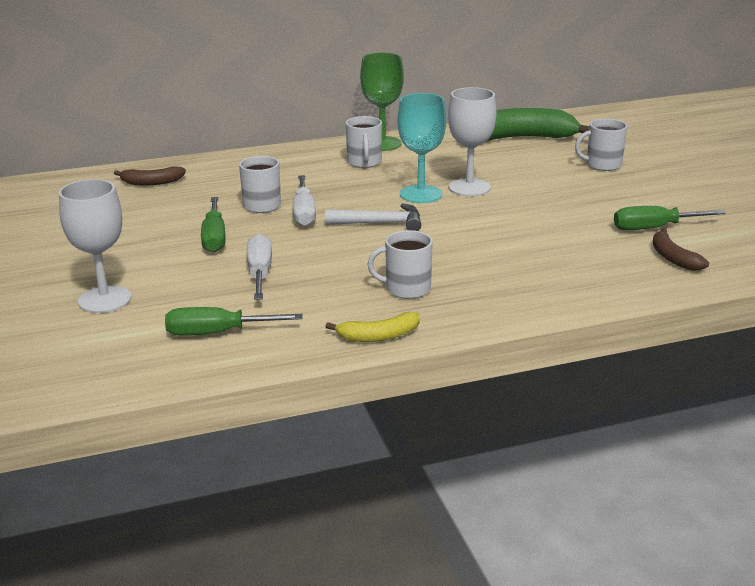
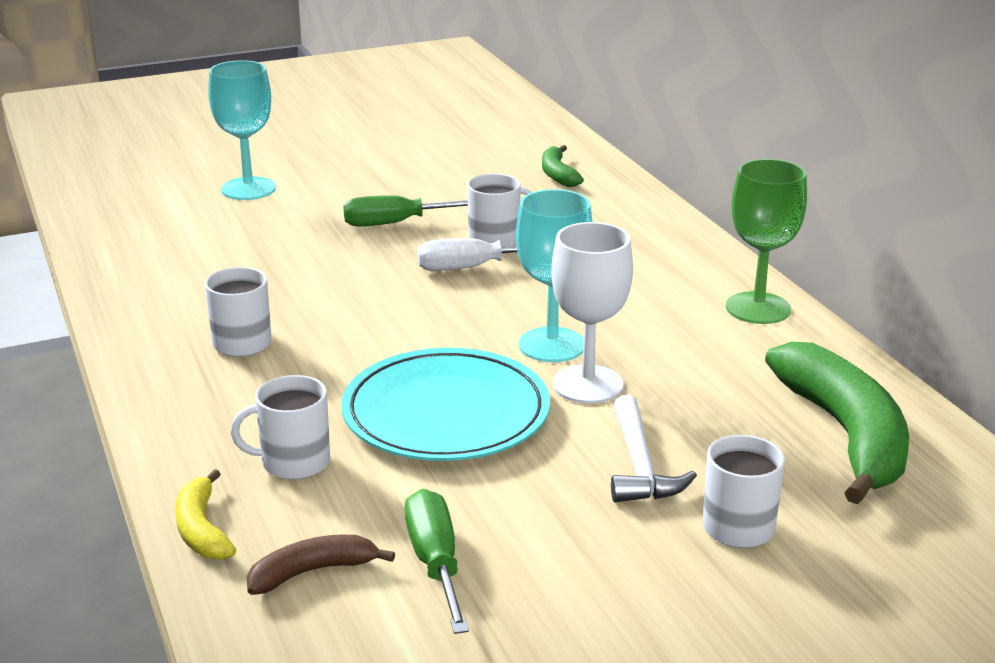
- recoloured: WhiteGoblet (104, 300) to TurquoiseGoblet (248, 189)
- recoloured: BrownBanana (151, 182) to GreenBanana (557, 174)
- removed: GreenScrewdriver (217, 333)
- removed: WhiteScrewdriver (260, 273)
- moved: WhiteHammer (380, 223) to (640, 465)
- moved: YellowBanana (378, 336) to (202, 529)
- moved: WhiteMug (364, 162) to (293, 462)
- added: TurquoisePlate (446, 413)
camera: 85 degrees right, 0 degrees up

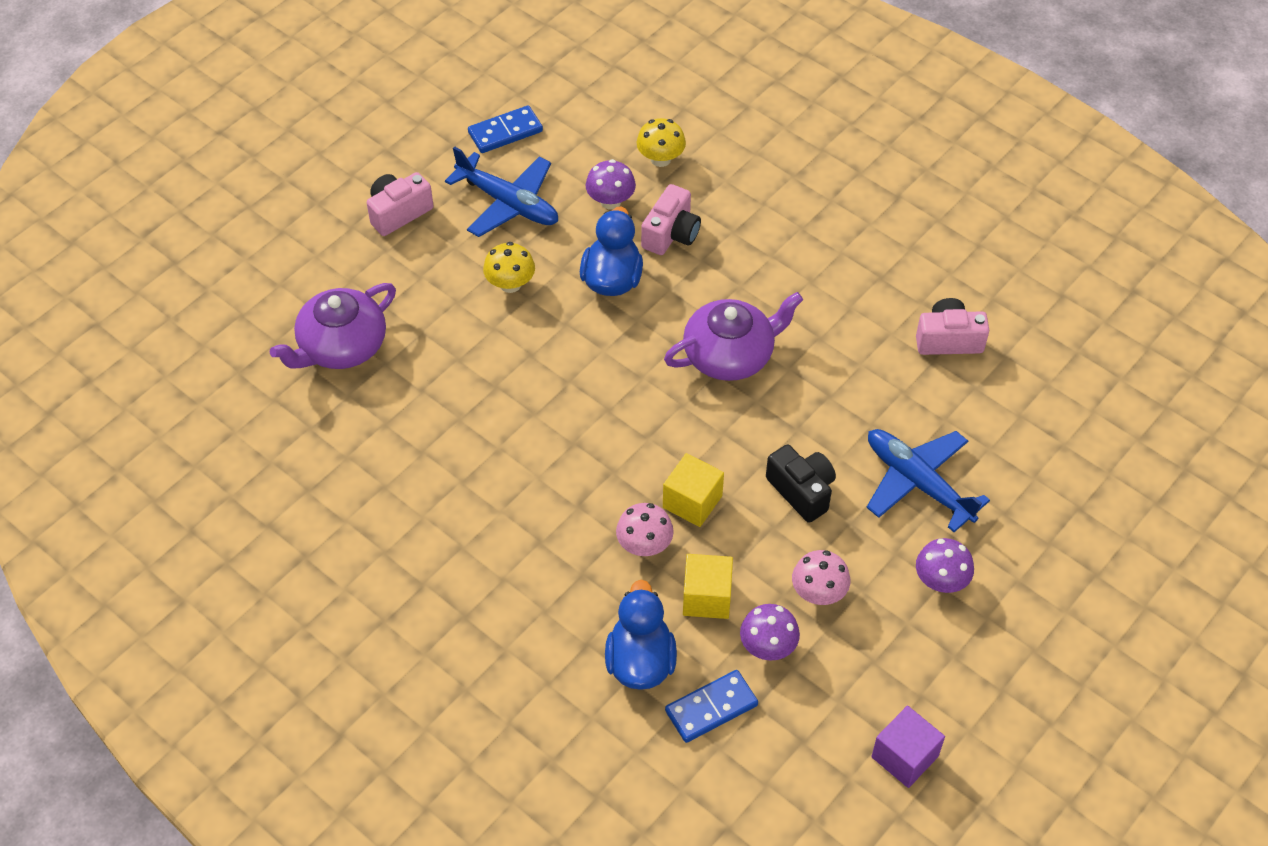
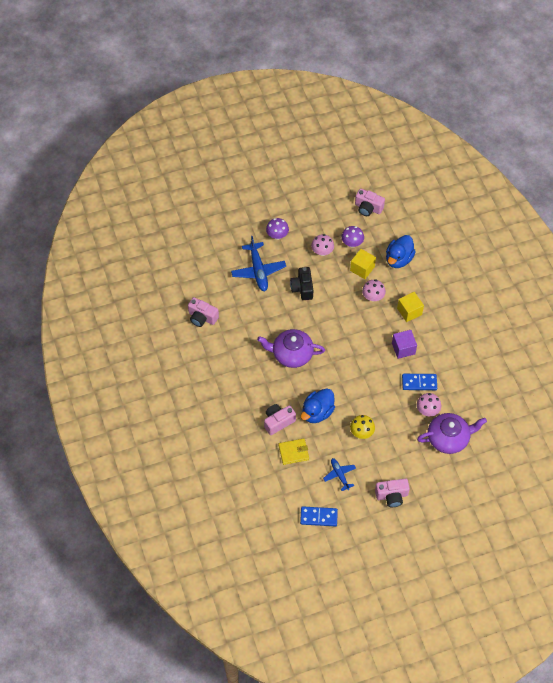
- resized: BluePlane (508, 203) = (339, 475) x0.57
- replaced: PurpleMushroom (610, 201) to YellowWallet (293, 452)
- removed: YellowMushroom (660, 159)
- moved: YellowCube (692, 502) to (409, 311)
- moved: BlueDomino (711, 708) to (419, 382)
- moved: PurpleCube (904, 756) to (403, 348)
- added: PinkCamera (368, 208)
- added: PinkMushroom (427, 410)
camera: 150 degrees left, 5 degrees up

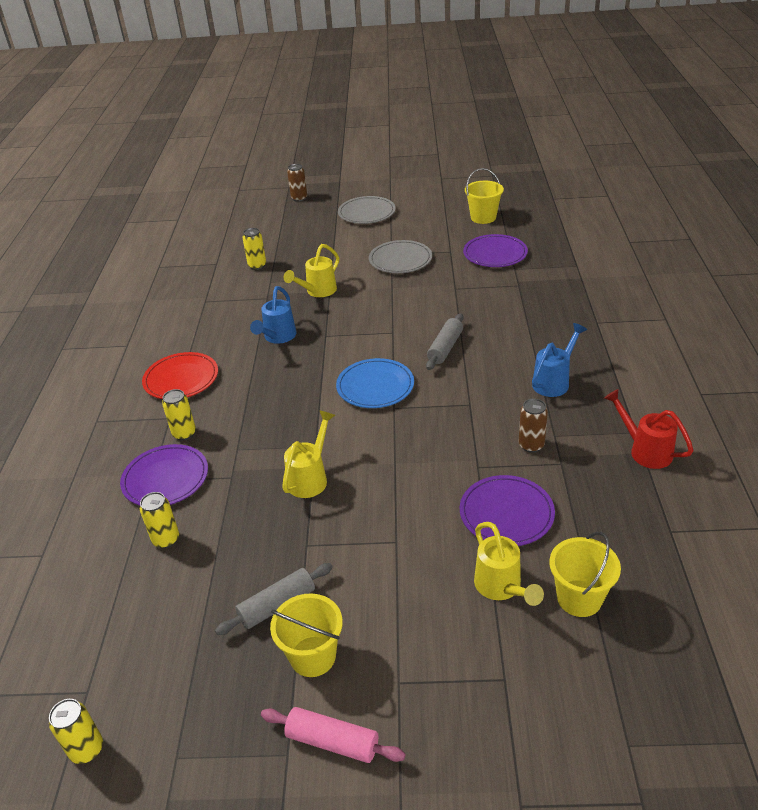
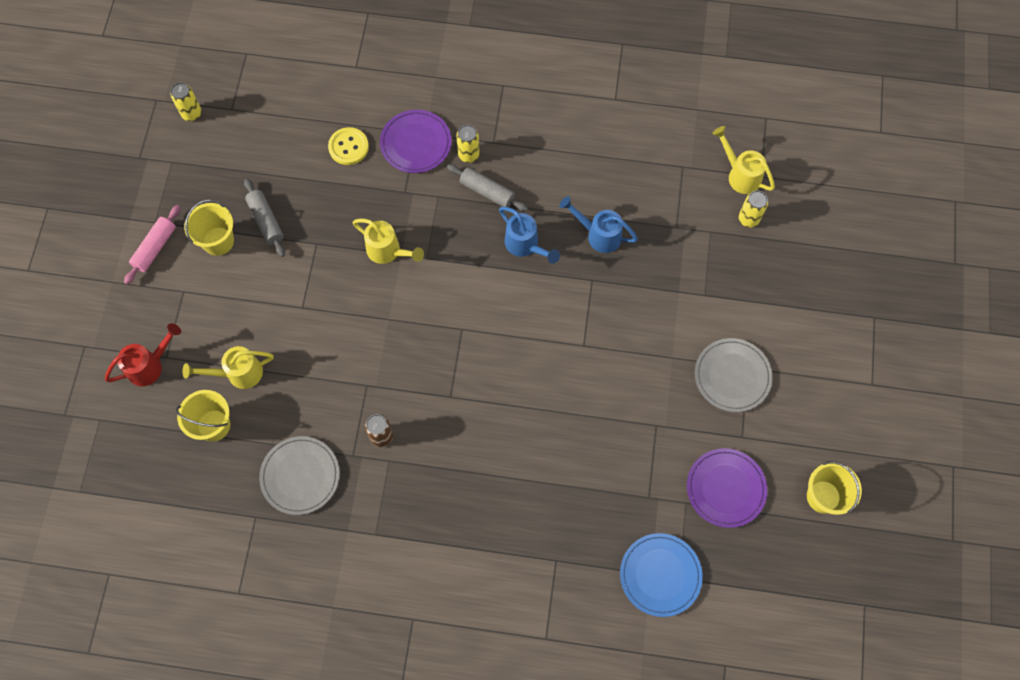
- replaced: YellowCan (166, 539) to YellowButton (348, 147)
- removed: RedPlate (181, 379)
- moved: YellowWateringCan (317, 291) to (740, 174)
- removed: BrownCan (299, 198)
- moved: BluePlate (375, 386) to (660, 575)
- moved: GreyPlate (366, 213) to (300, 476)
- moved: GreyRollingPin (445, 348) to (487, 192)
- removed: PurplePlate (506, 513)
- moved: BlueWateringCan (554, 381) to (525, 246)
- moved: RedWateringCan (644, 450) to (150, 365)
camera: 95 degrees right, 30 degrees up

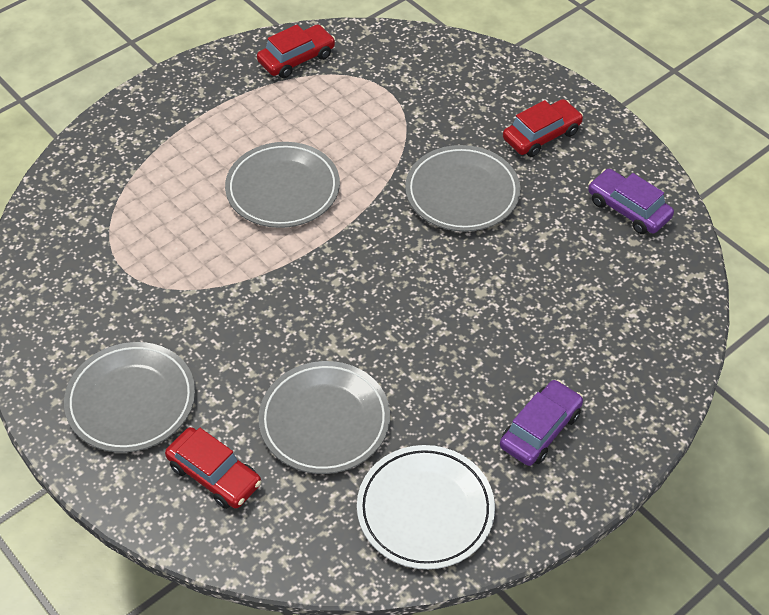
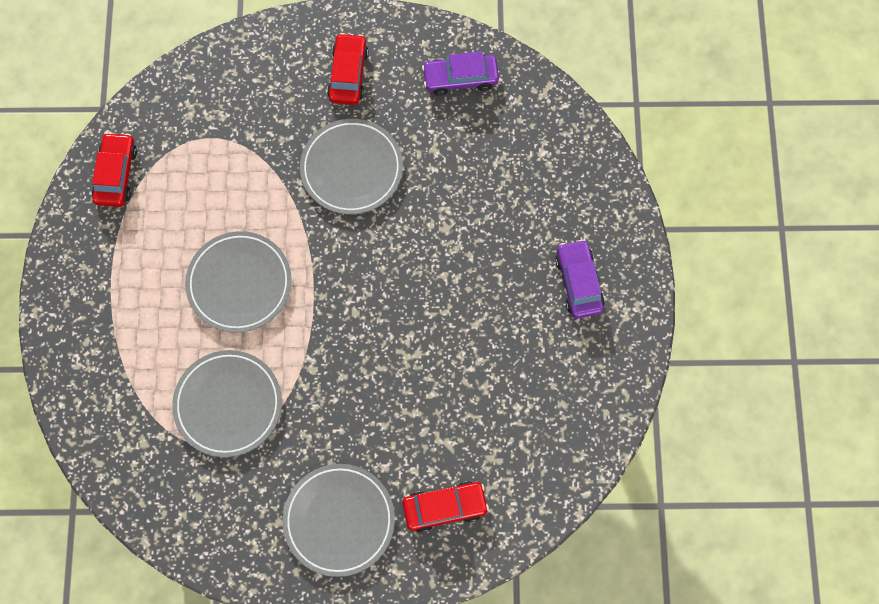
- moved: GreyPlate (324, 421) to (228, 404)
- removed: WhitePlate (425, 510)
camera: 50 degrees left, 20 degrees up

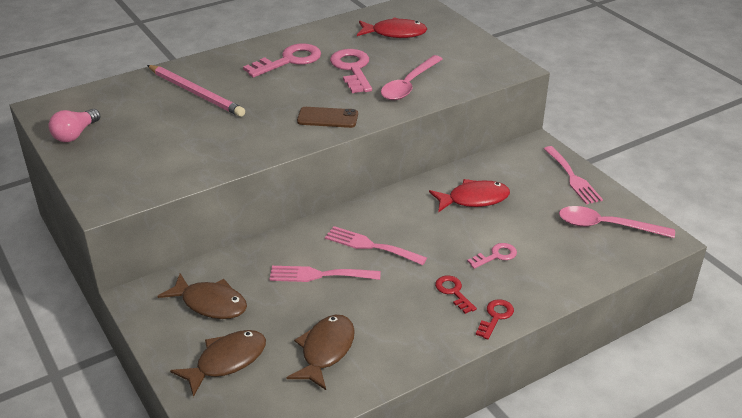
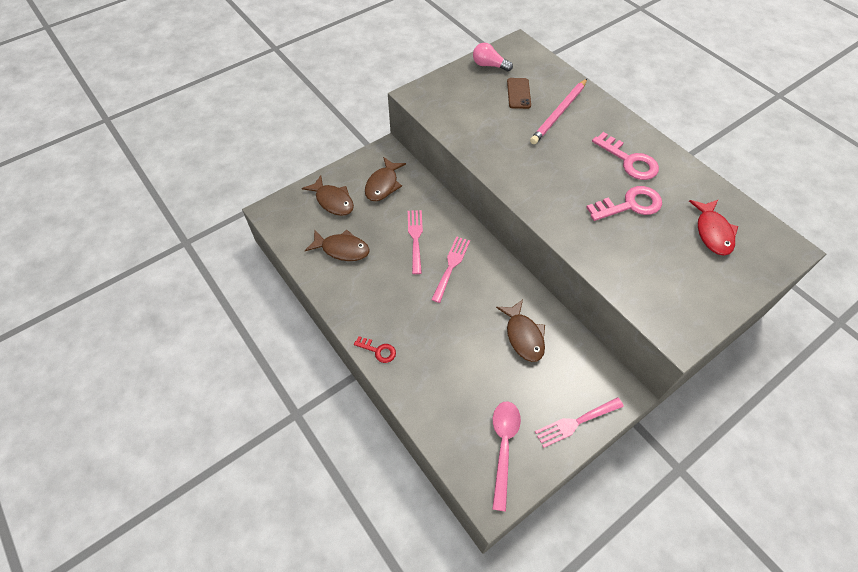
- moved: BrownPhone (327, 118) to (518, 93)
- removed: PinkSpoon (409, 85)
- recoloured: RedFish (473, 199) to BrownFish (523, 336)
- removed: RedKey (453, 292)
- removed: PinkKey (496, 256)
camera: 85 degrees right, 20 degrees up

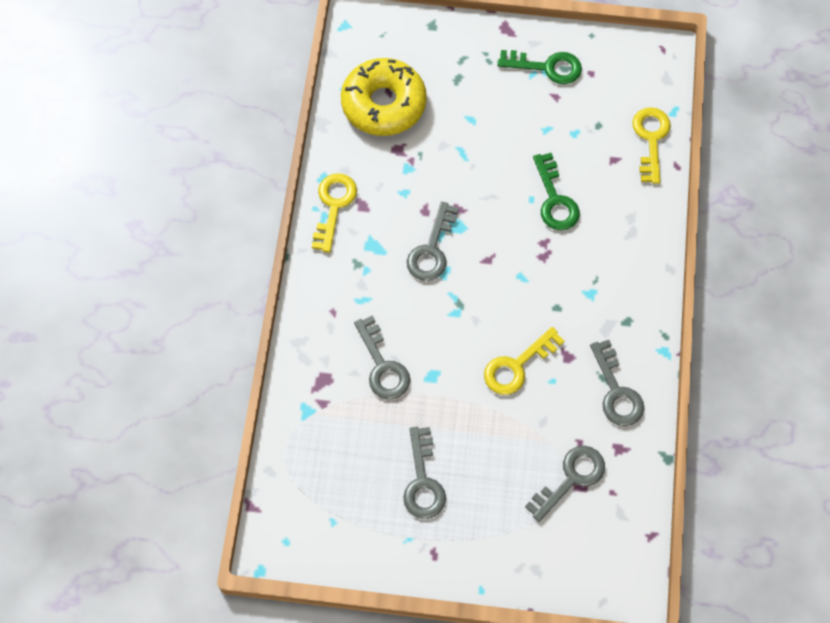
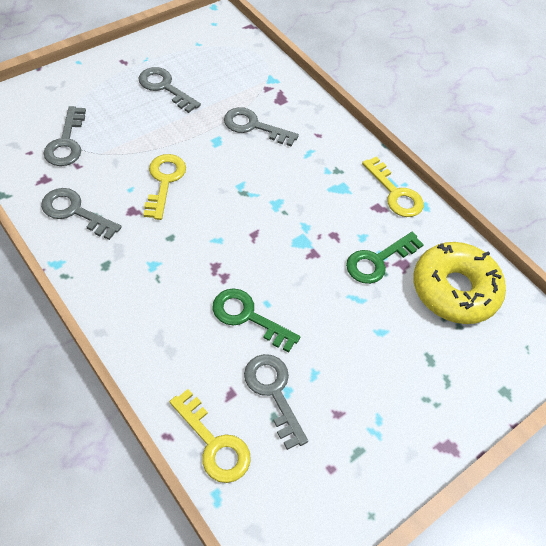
- moved: GreyKey (432, 249) to (273, 392)
- moved: GreenKey (547, 67) to (378, 261)
camera: 130 degrees right, 10 degrees down

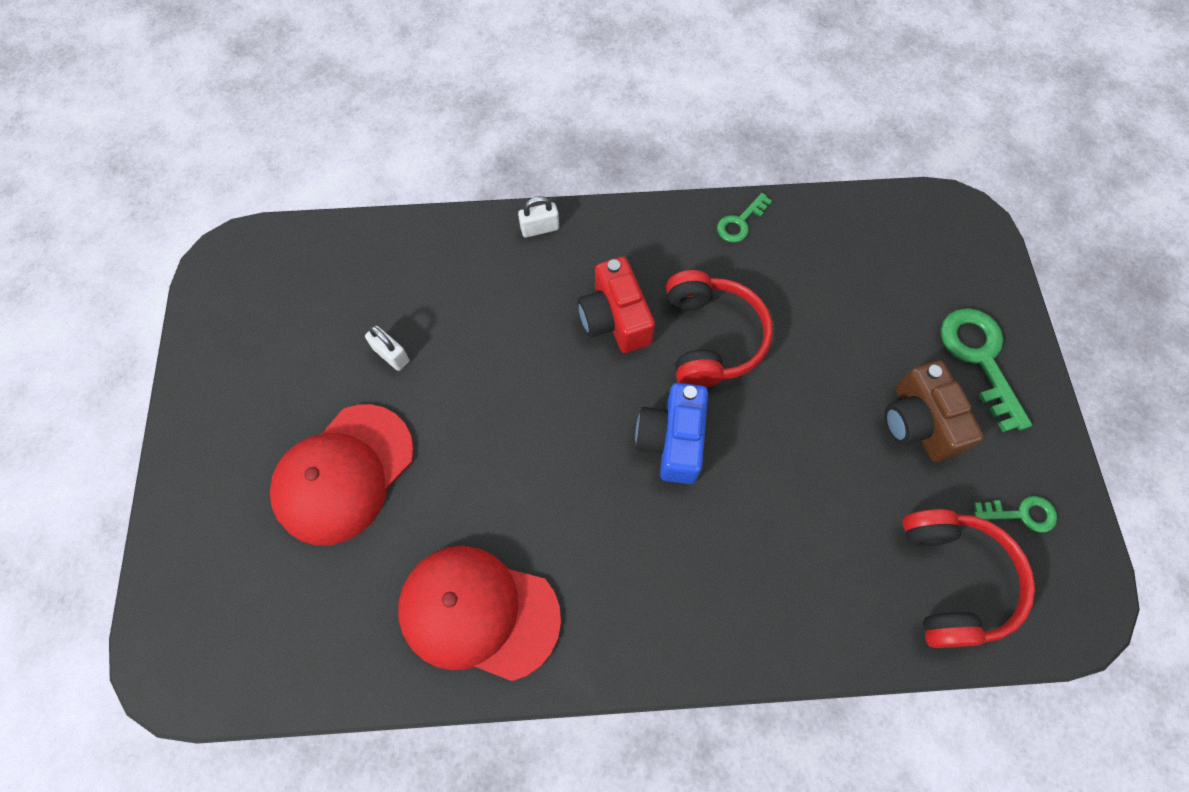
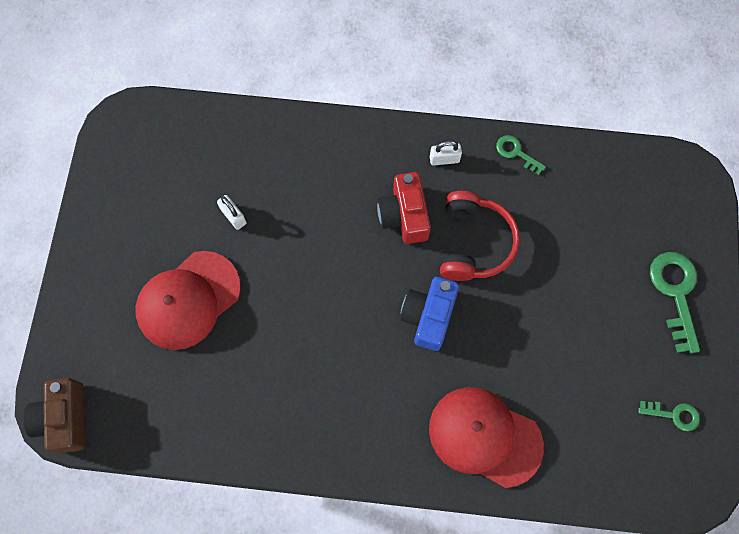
- moved: RedCap (478, 612) to (484, 436)
- moved: WhitePadlock (540, 228) to (444, 159)
- turned: GreenKey (740, 222) = (516, 153) 75 degrees clockwise
- moved: BrownCamera (919, 422) to (65, 418)
- removed: RedHeadphones (953, 580)
camera: 10 degrees right, 5 degrees up

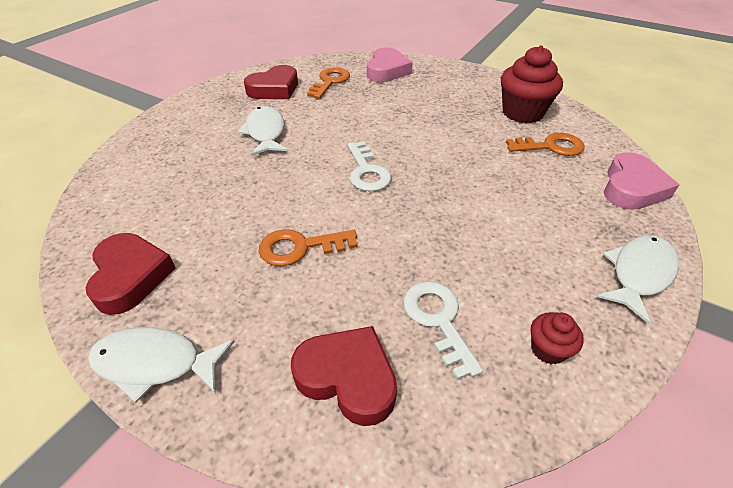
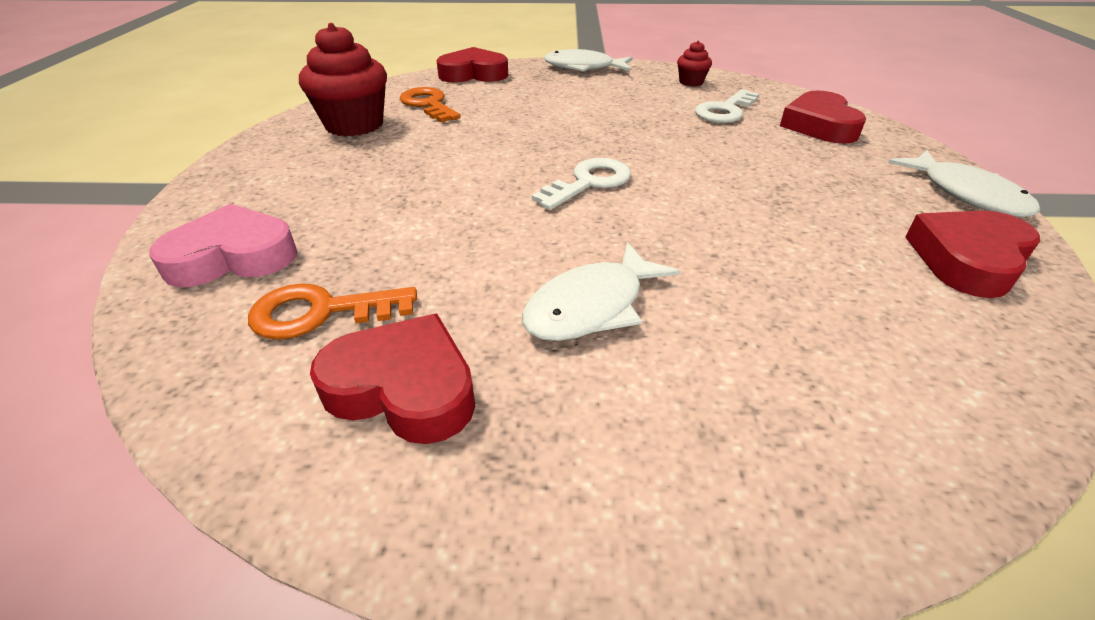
- removed: OrangeKey (300, 247)
- recoloured: PinkHeart (632, 188) to RedHeart (473, 74)
camera: 120 degrees left, 5 degrees down

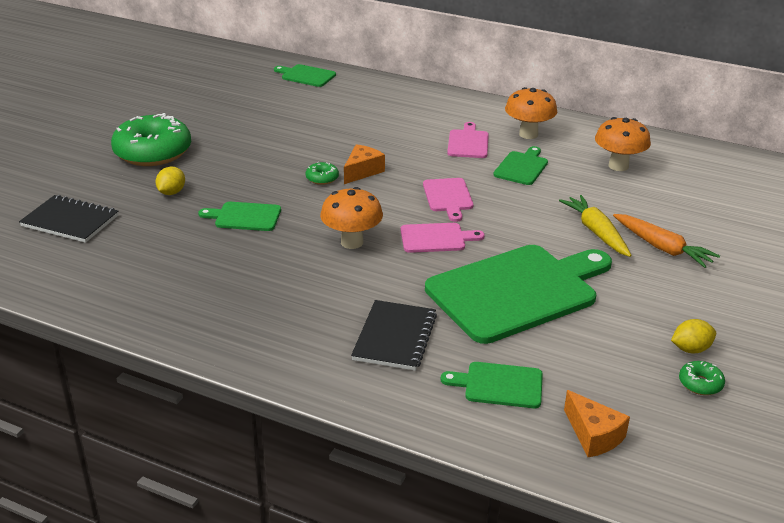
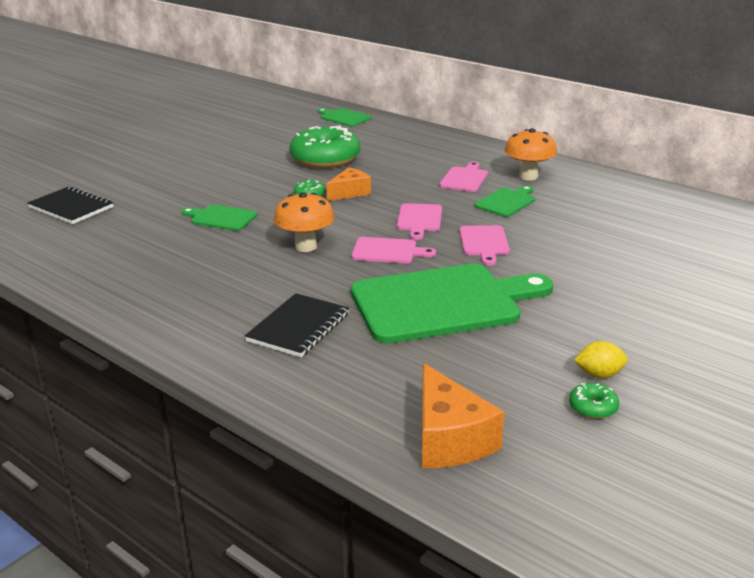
- moved: GreenDonut (153, 152) to (325, 159)
- removed: YellowLemon (171, 192)
- removed: GreenCuttingBoard (499, 385)
- removed: YellowCarrot (596, 232)
- resized: OrangeCheese (593, 435) = (449, 439) x1.51
- removed: OrangeMushroom (618, 166)
- removed: OrangeCarrot (662, 248)
- added: PinkCuttingBoard (484, 243)
camera: 15 degrees right, 5 degrees down

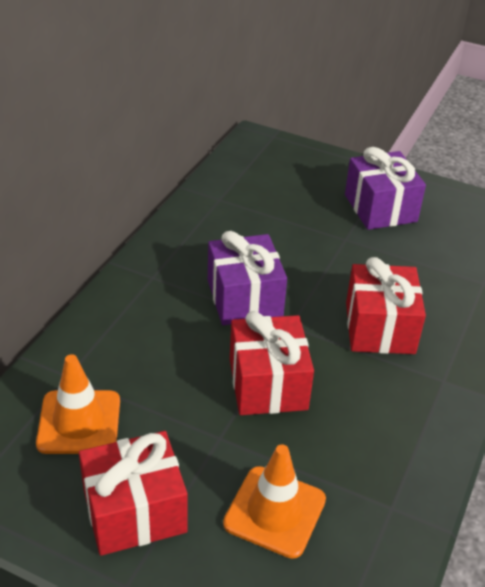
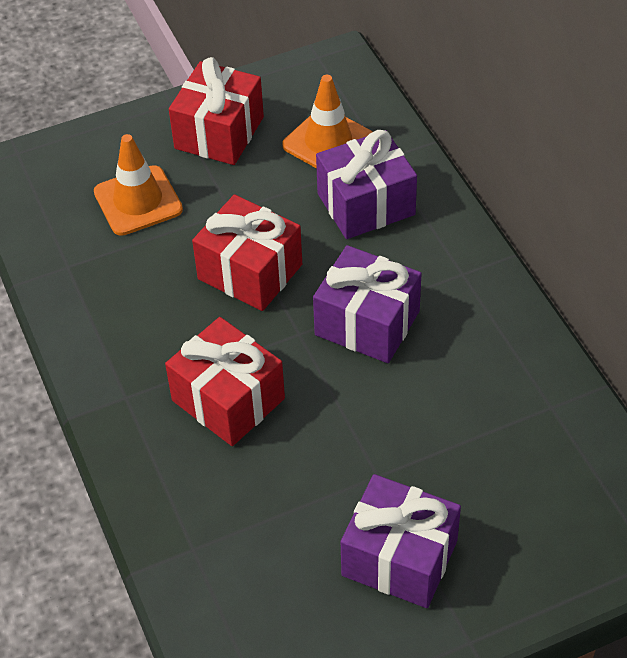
- added: PurpleGift (366, 204)
camera: 135 degrees right, 10 degrees up

